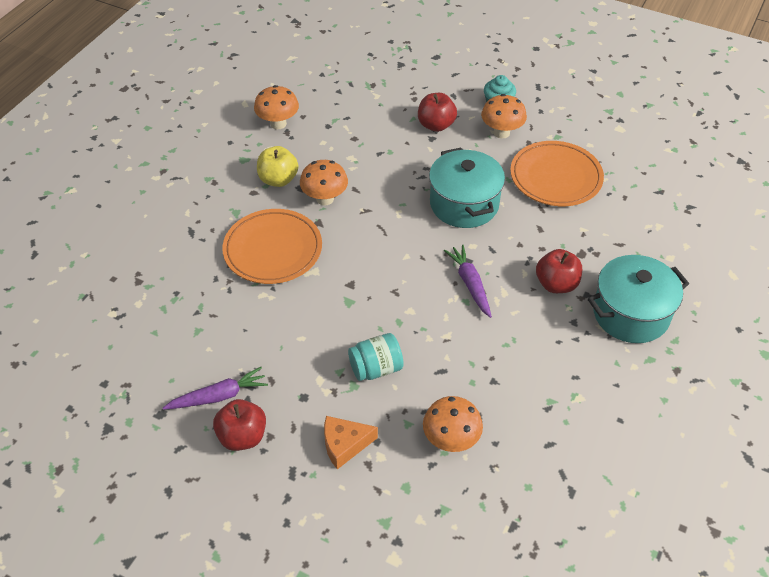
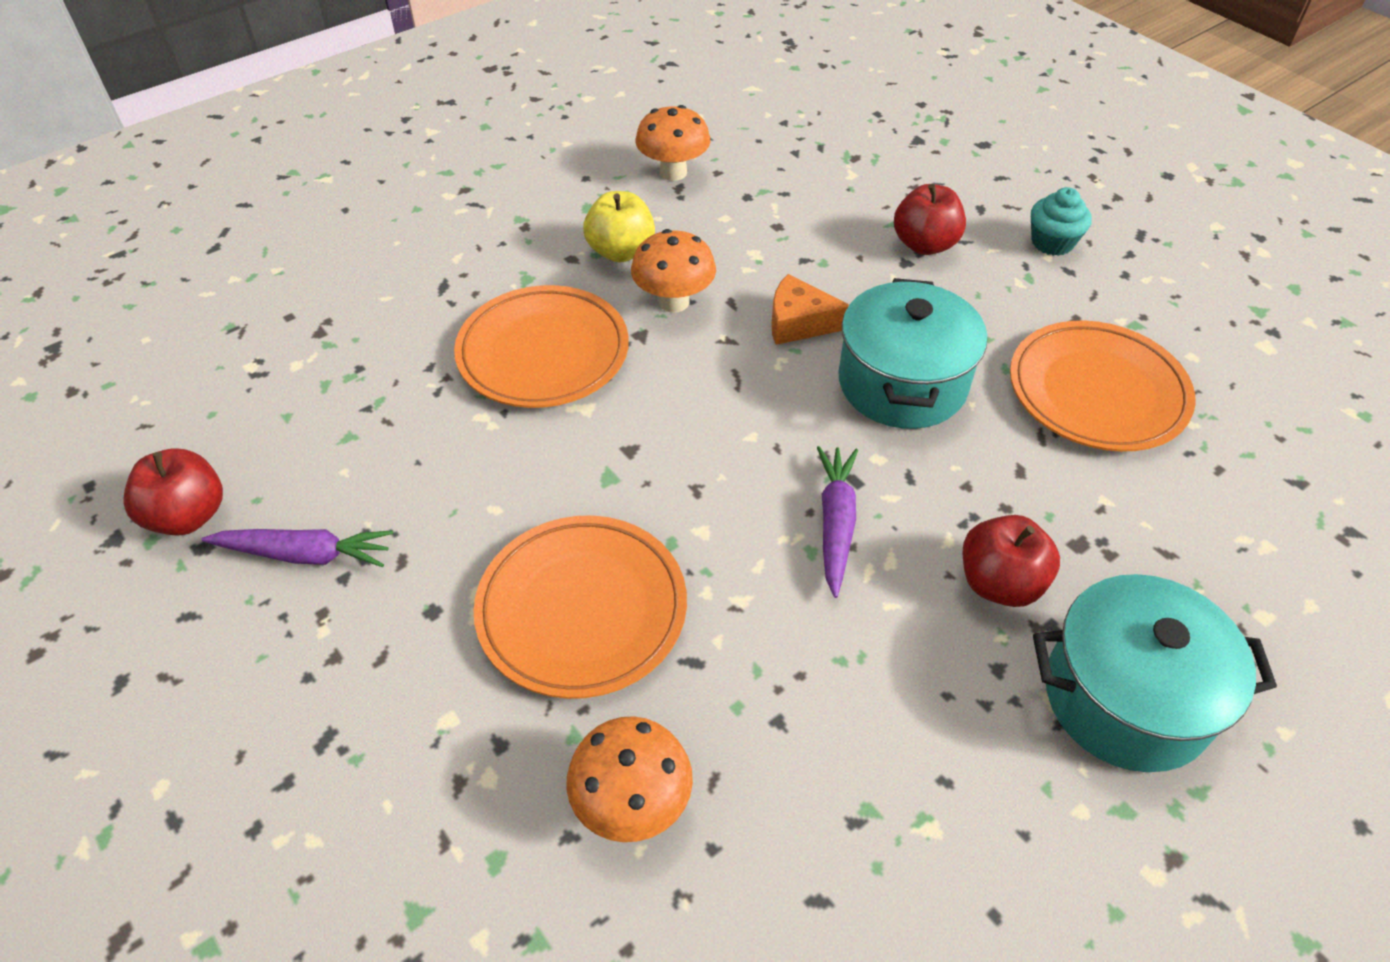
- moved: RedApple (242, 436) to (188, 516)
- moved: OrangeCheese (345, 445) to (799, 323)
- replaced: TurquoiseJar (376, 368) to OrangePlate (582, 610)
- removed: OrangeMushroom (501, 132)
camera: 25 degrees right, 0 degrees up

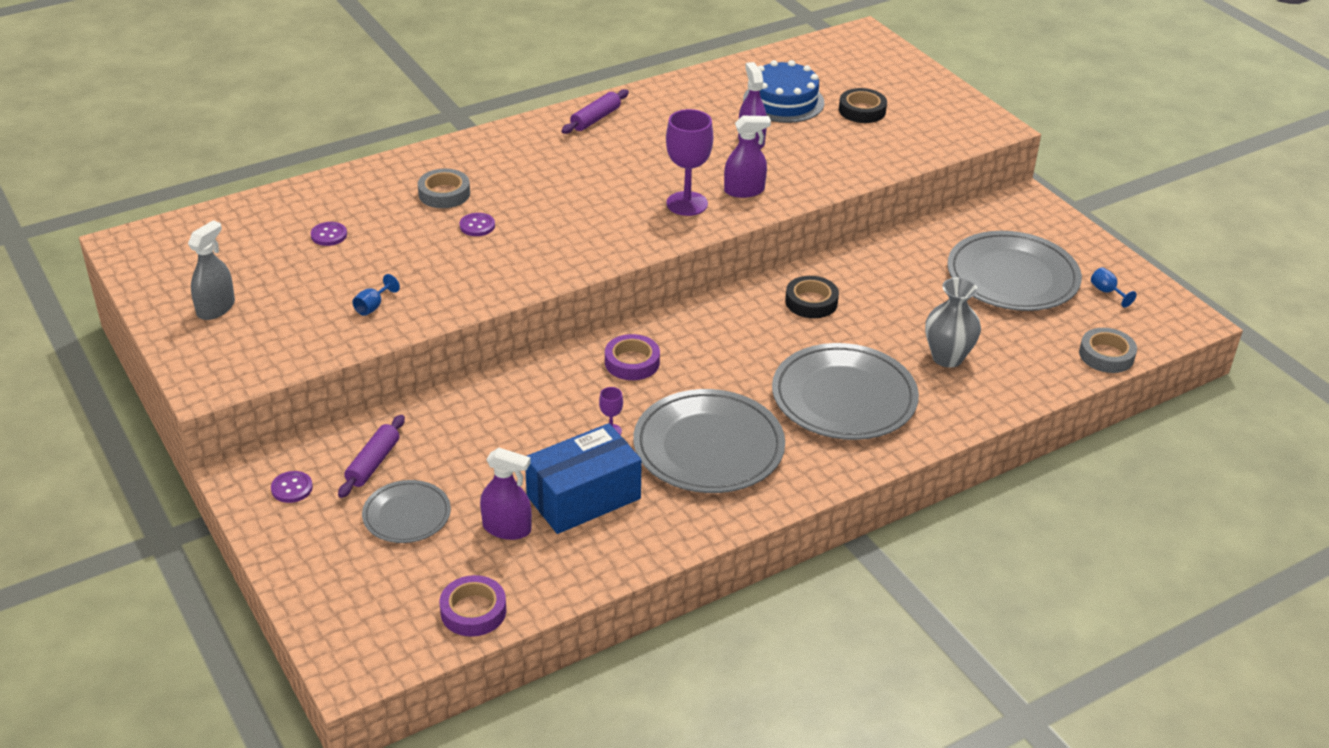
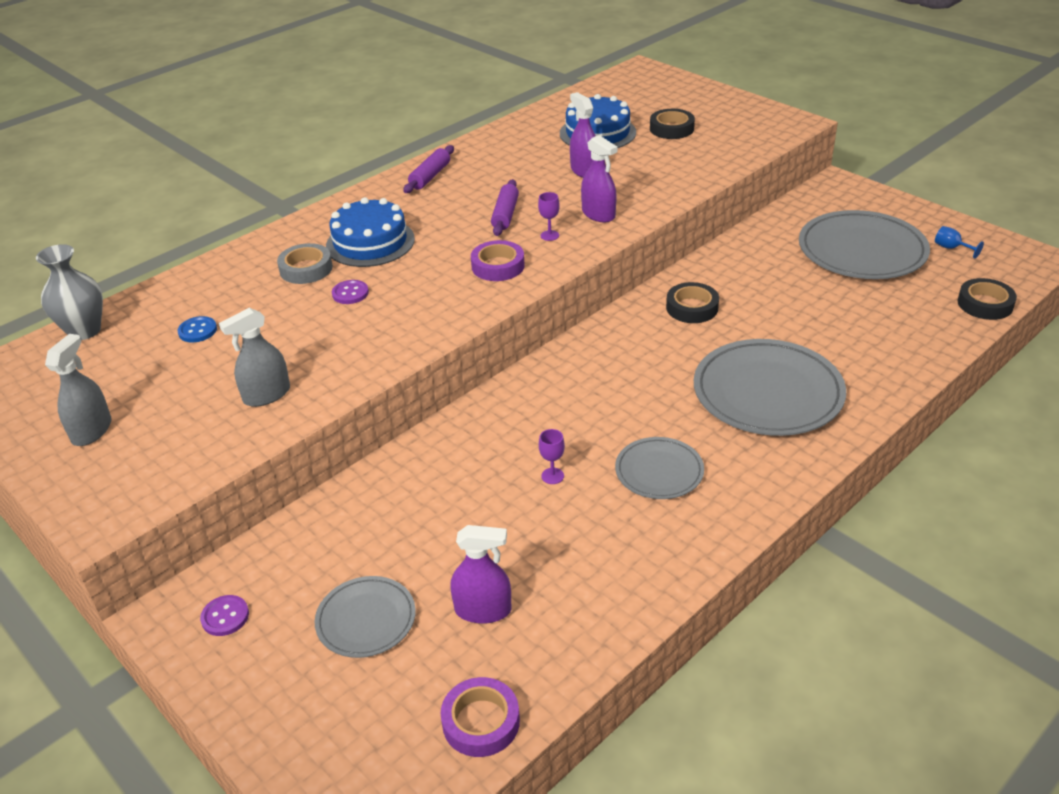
- recoloured: PurpleButton (329, 235) to BlueButton (197, 331)
- moved: PurpleRollingPin (373, 463) to (505, 215)
- replaced: BlueGoblet (373, 306) to GreySprayBottle (267, 395)
- removed: BlueBox (583, 497)
- moved: PurpleTape (632, 362) to (498, 266)
- resized: GreyPlate (708, 447) = (659, 471) x0.55
- resized: PurpleGoblet (687, 204) = (549, 235) x0.46
- turned: PurpleSprayBottle (744, 191) = (598, 214) 75 degrees clockwise
- moved: GreyVase (947, 358) to (84, 330)
- recoloured: GreyTape (1106, 355) to BlackTape (985, 304)
- added: BlueCake (370, 242)
camera: 10 degrees left, 0 degrees up

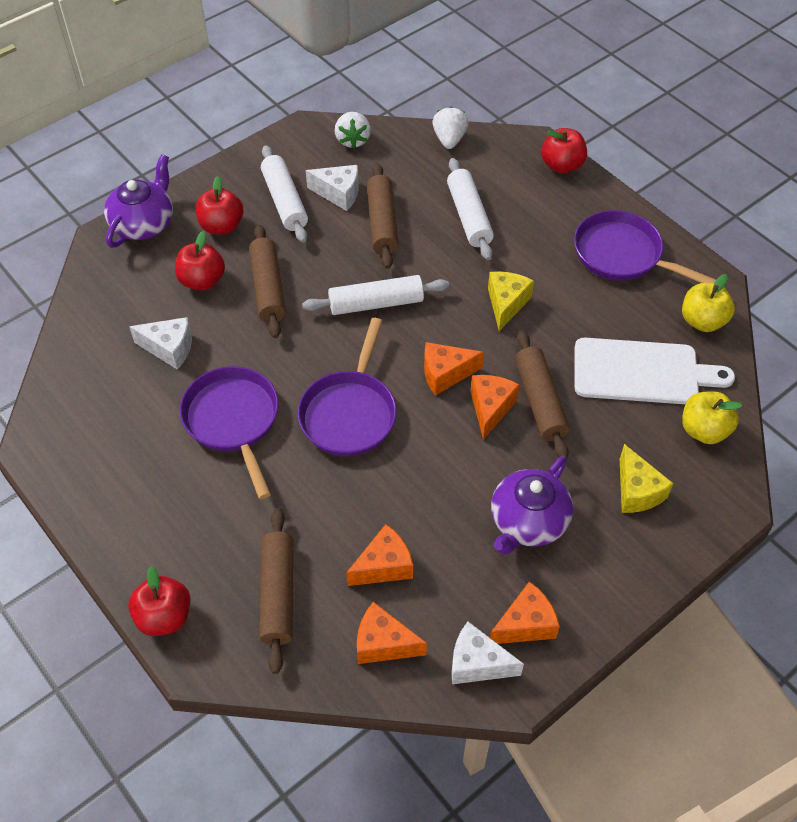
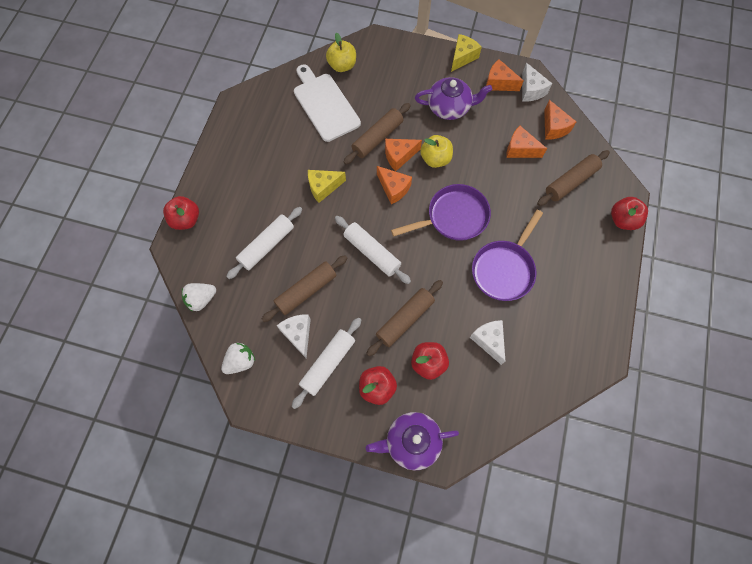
- removed: PurplePan (623, 255)
- moved: YellowCheese (637, 491) to (462, 57)
- moved: YellowApple (702, 321) to (435, 159)
camera: 125 degrees left, 15 degrees up

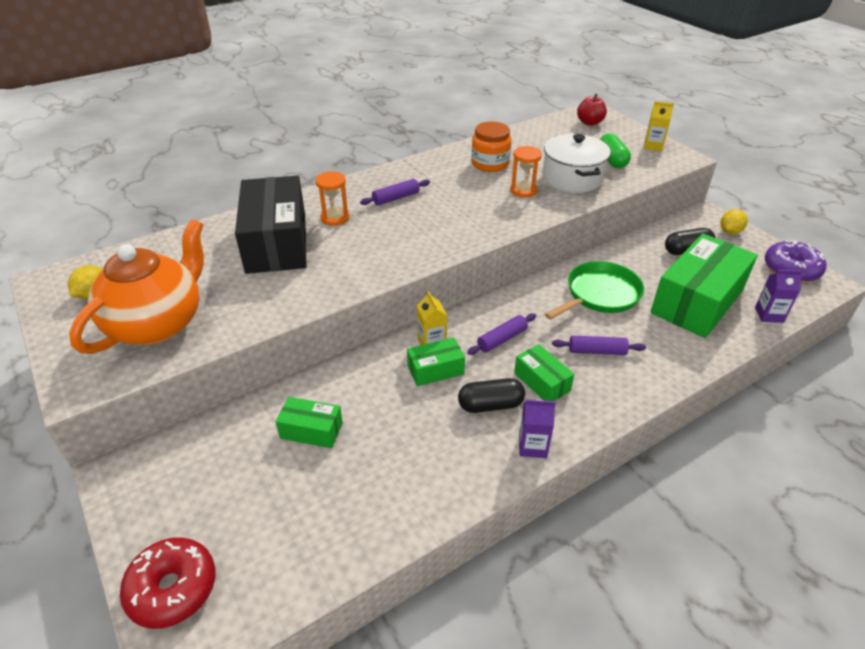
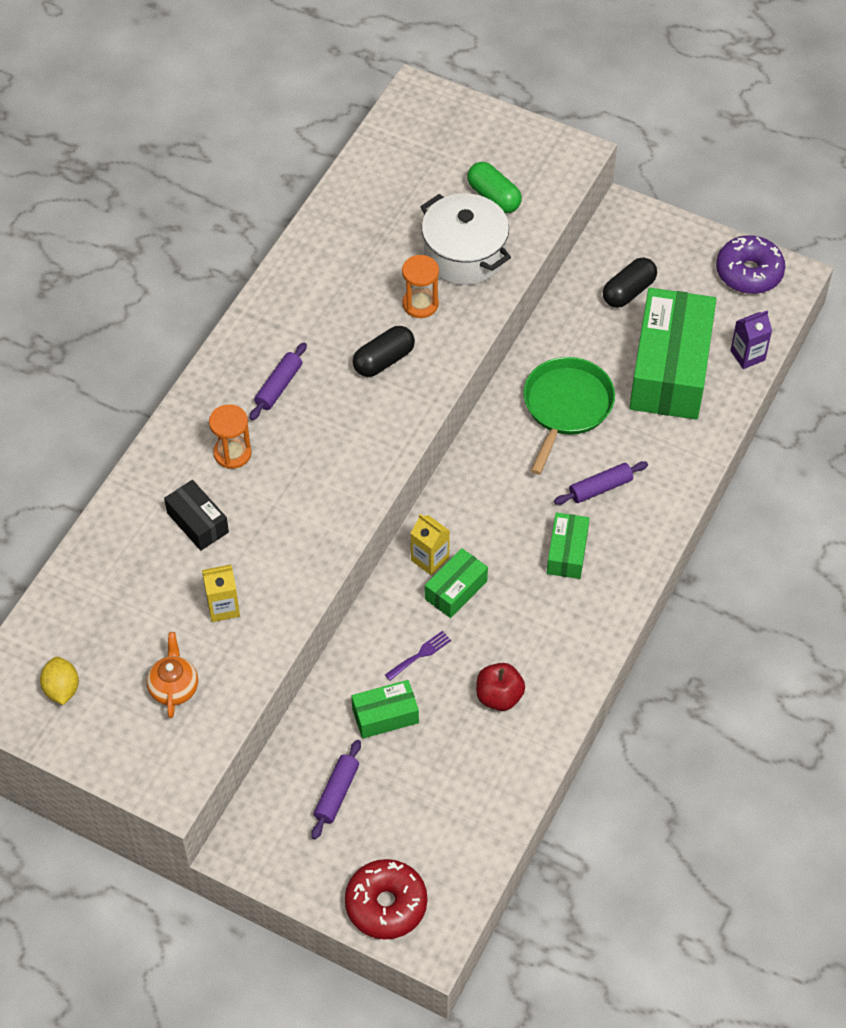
- resized: OrangeTeapot (158, 324) = (174, 688) x0.45
- resized: BlackBox (276, 242) = (197, 522) x0.47
- moved: BlackCapsule (490, 405) to (384, 360)
- moved: PurpleRollingPin (502, 339) to (337, 793)
- removed: OrangeJar (490, 163)
- turned: GreenBox (542, 382) = (567, 552) 75 degrees clockwise
- removed: PurpleCarton (532, 446)
- moved: RedApple (589, 122) to (499, 696)
- moved: YellowCarton (653, 146) to (223, 607)
- removed: YellowLemon (730, 232)
- added: PurpleFork (420, 654)
camera: 30 degrees left, 15 degrees up

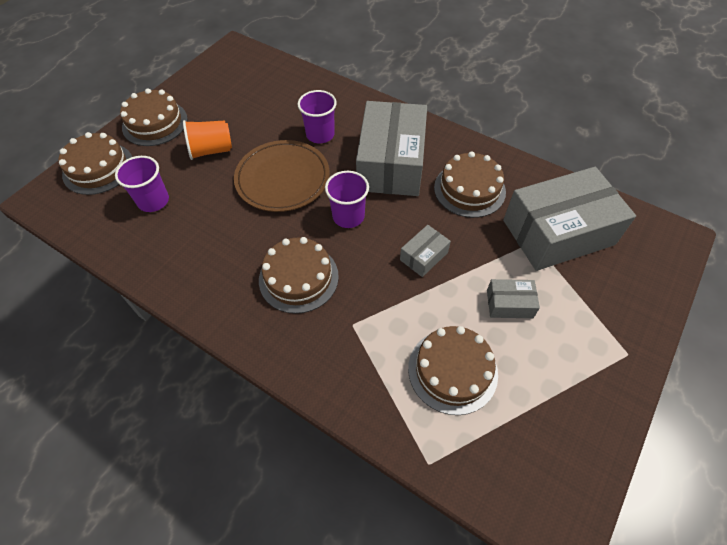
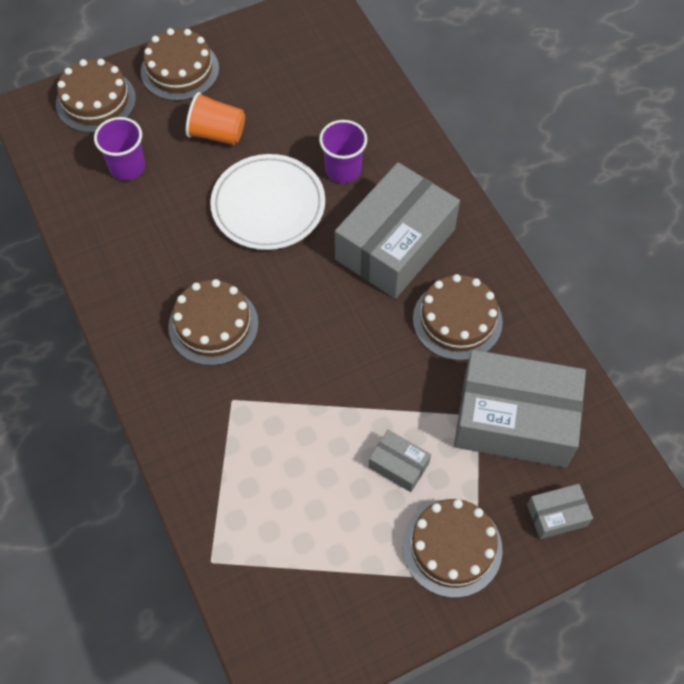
- recoloured: BrownPlate (282, 179) to WhitePlate (268, 205)
- removed: PurpleCup (348, 216)
- moved: GreyBox (423, 256) to (557, 515)
- moved: BrownCake (452, 370) to (452, 547)
camera: 30 degrees right, 5 degrees up

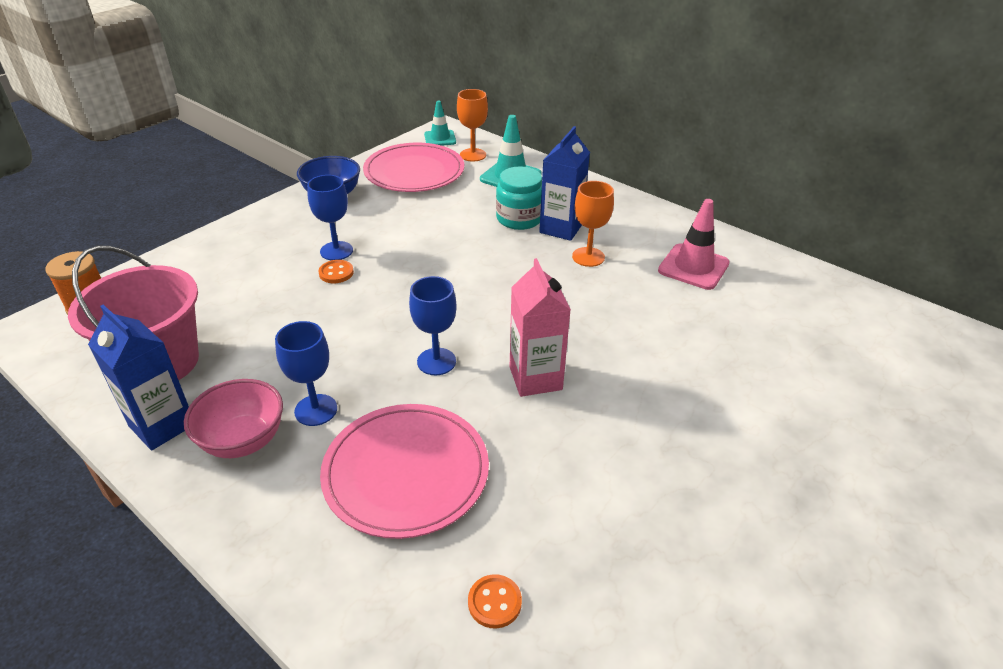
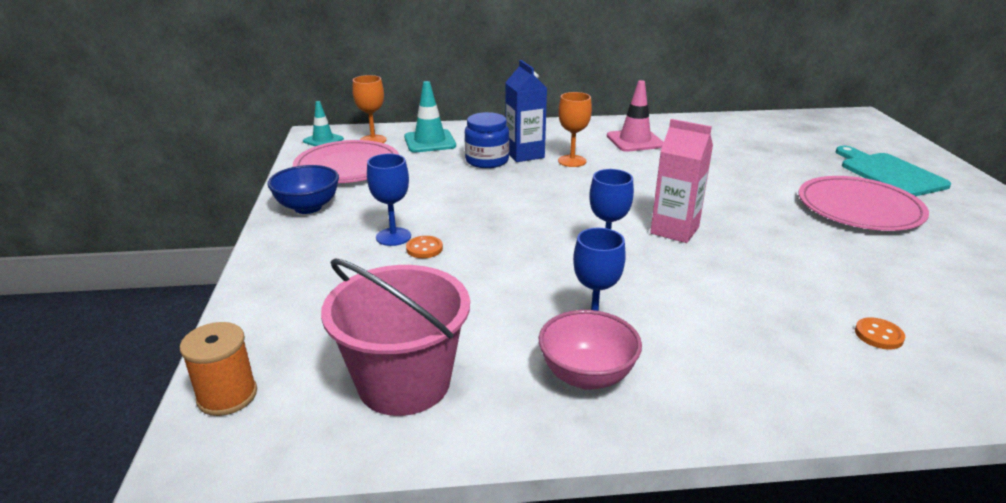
- removed: BlueCarton (162, 425)
- moved: PinkPlate (406, 472) to (859, 208)
- recoloured: TurquoiseJar (519, 218) to BlueJar (487, 160)
- added: TurquoiseCuttingBoard (889, 173)
camera: 45 degrees left, 10 degrees down

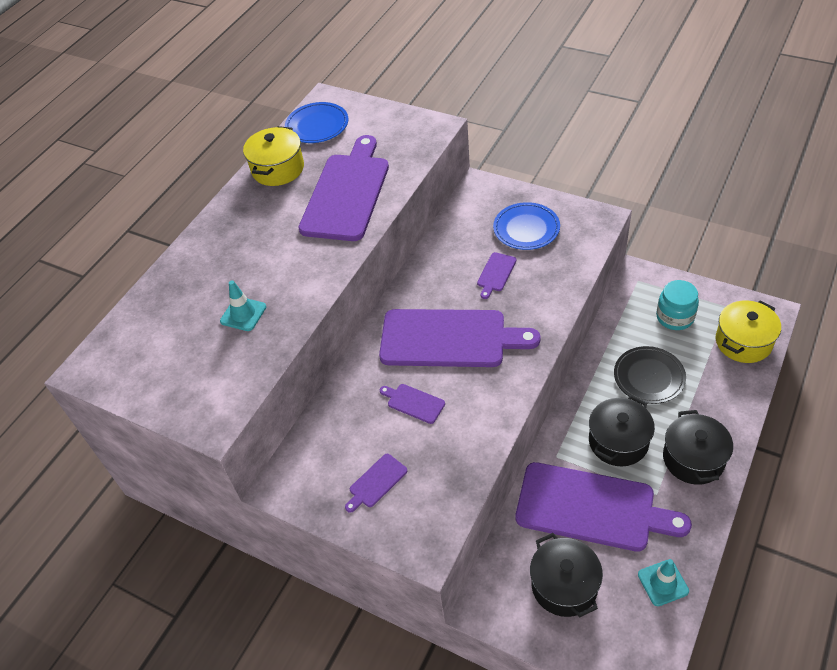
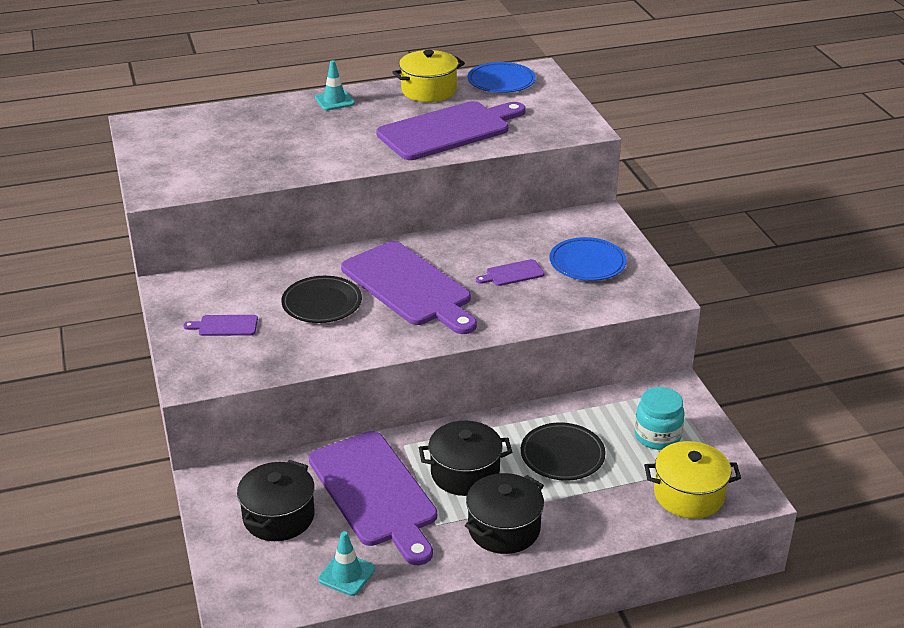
- moved: TurquoiseTrafficCone (243, 314) to (334, 101)
- replaced: PurpleCuttingBoard (413, 403) to BlackPlate (322, 303)
camera: 40 degrees right, 15 degrees down

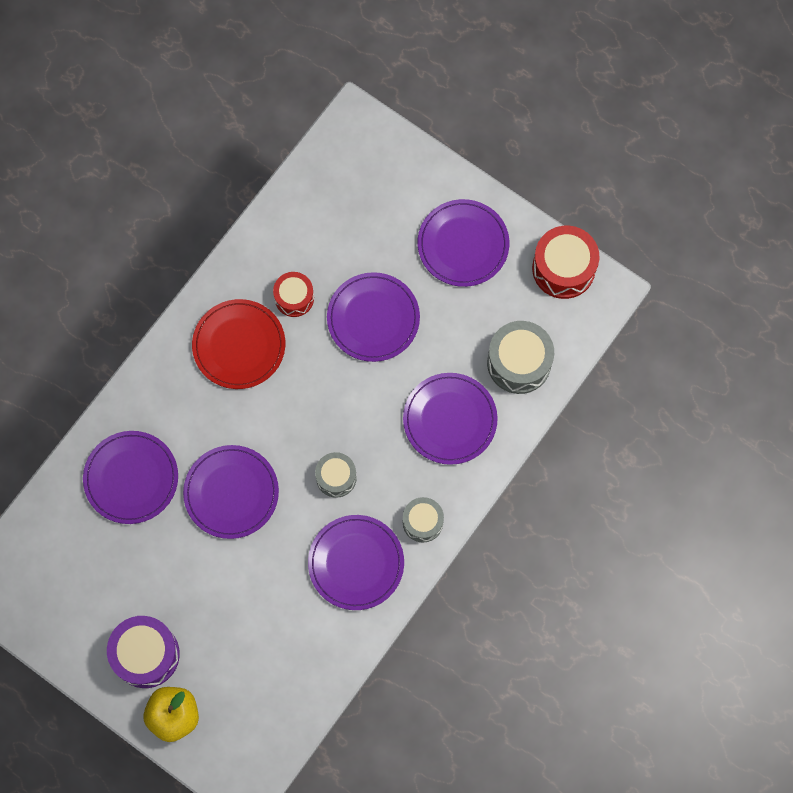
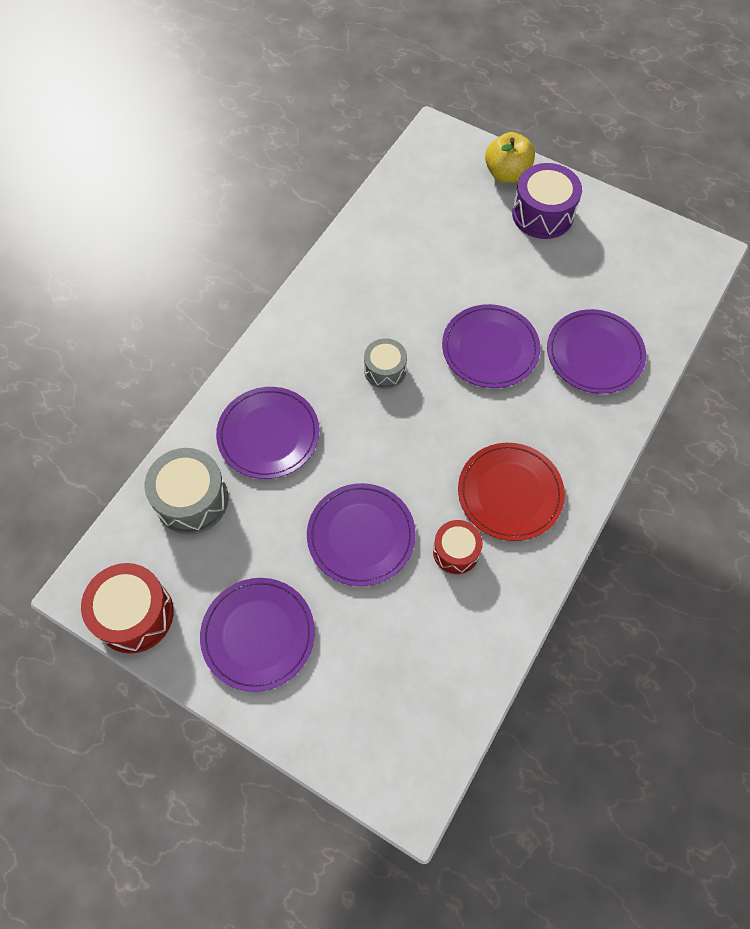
- removed: PurplePlate (356, 563)
- removed: GreyDrum (422, 522)
camera: 175 degrees right, 10 degrees down

